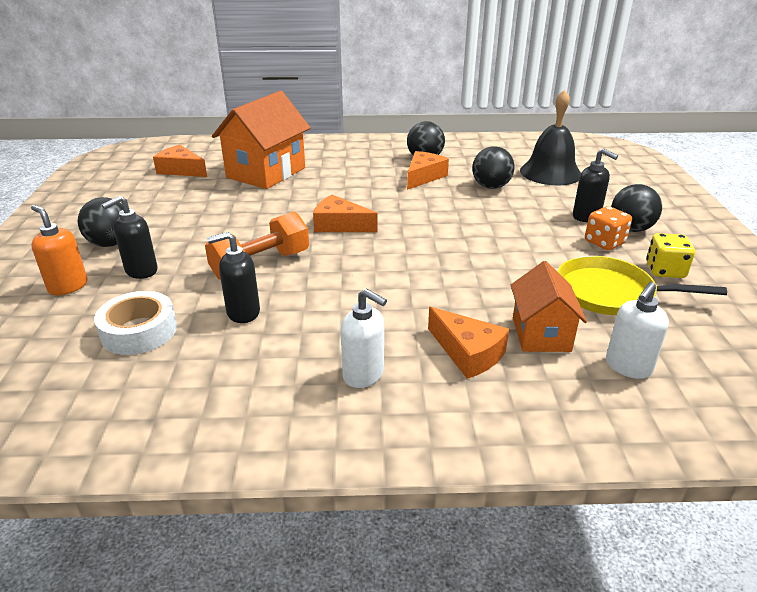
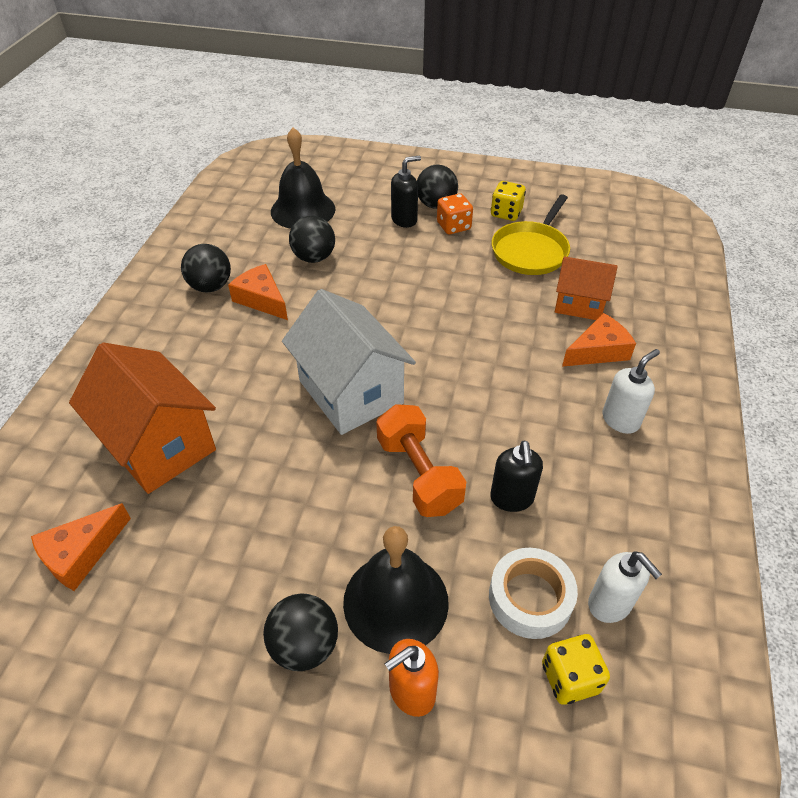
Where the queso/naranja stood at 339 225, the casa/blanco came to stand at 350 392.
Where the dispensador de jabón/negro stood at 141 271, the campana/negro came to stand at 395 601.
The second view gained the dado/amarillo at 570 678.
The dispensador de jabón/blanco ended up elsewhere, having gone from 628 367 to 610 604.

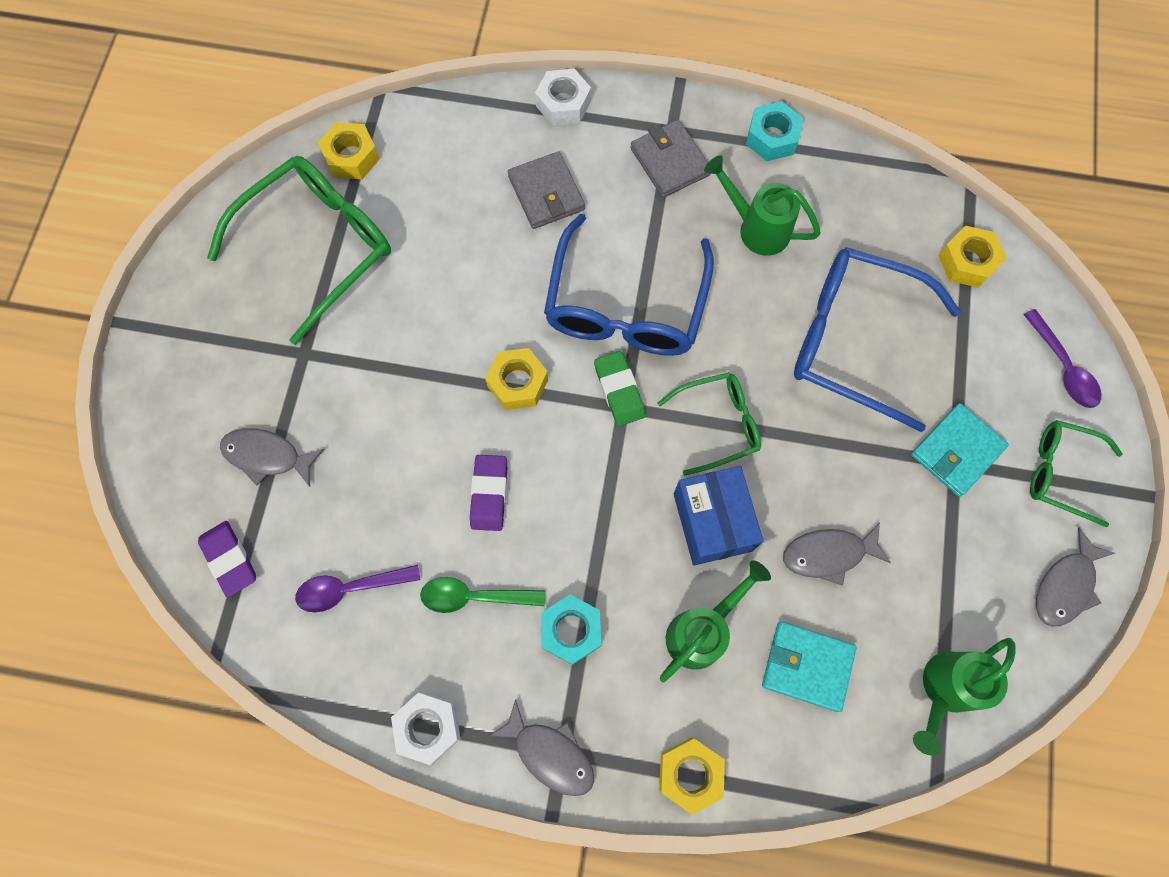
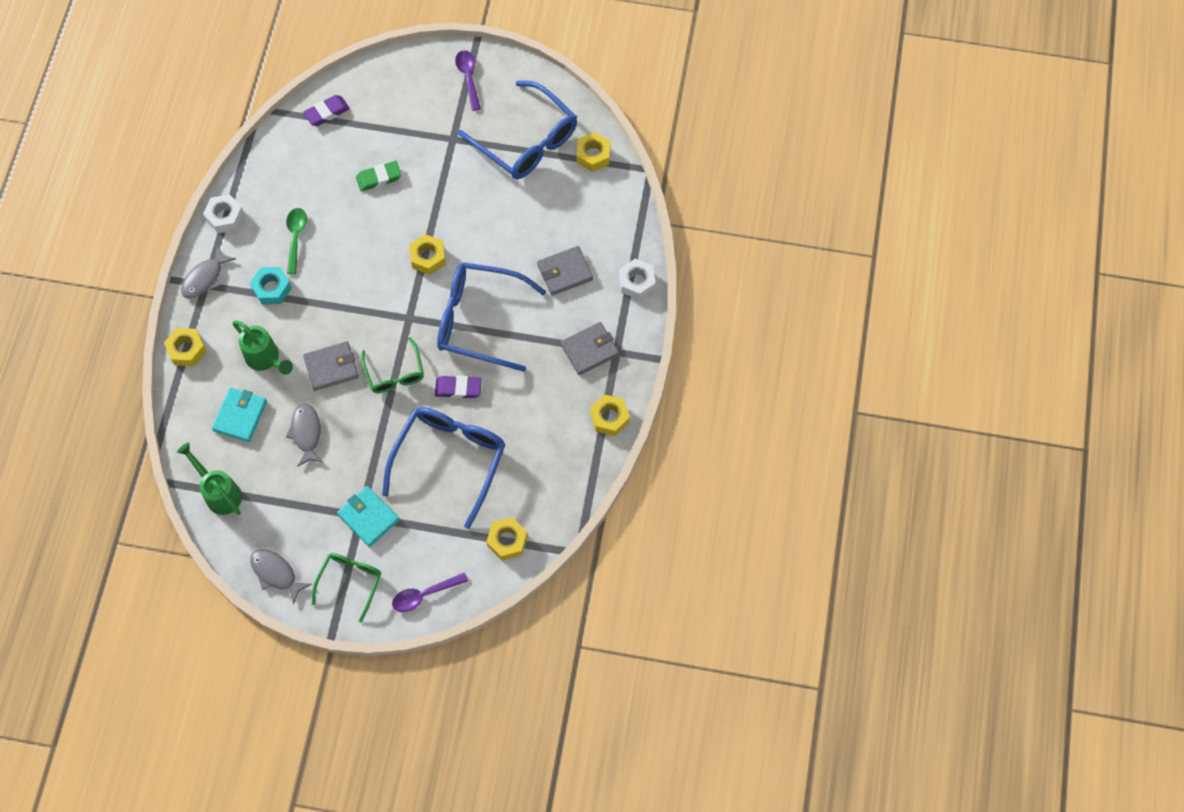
Where the caja/azul stood at 712 522, the cartera/gris came to stand at 331 367.
The goma de borrar/verde ended up elsewhere, having gone from 619 390 to 379 178.
The goma de borrar/morado ended up elsewhere, having gone from 489 494 to 458 388.
The cuchara/morado ended up elsewhere, having gone from 350 588 to 468 77.
What was the gafas/verde at 317 247 turned into the gafas/azul at 526 140.
What was the tuerca/turquesa at 772 137 turned into the tuerca/amarillo at 609 418.
The second view lost the pez/gris at 267 456.
The second view lost the regadera/verde at 756 228.

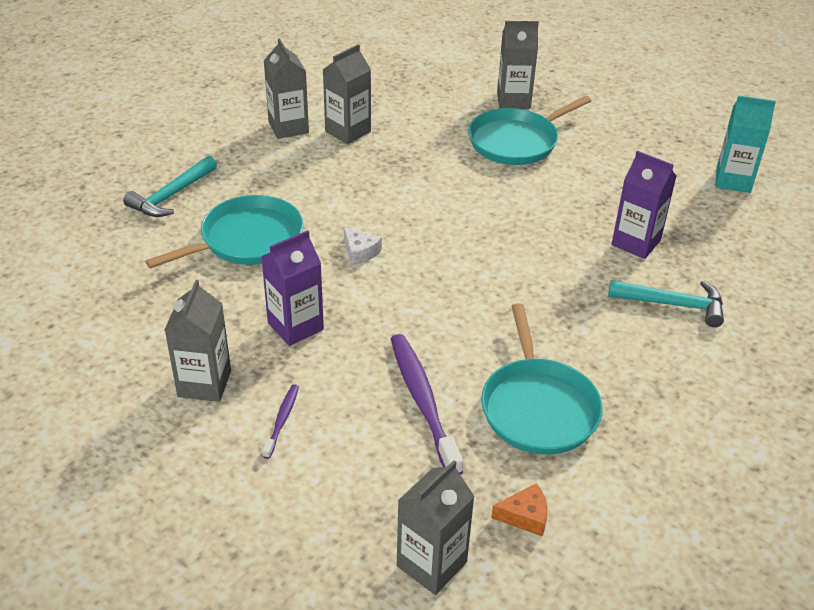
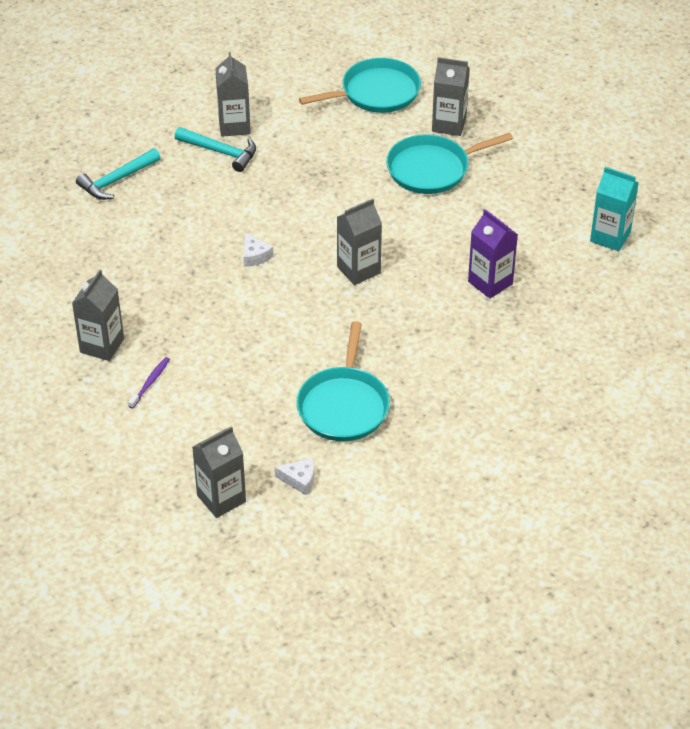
The martillo/turquesa ended up elsewhere, having gone from 673 305 to 221 152.
What was the queso/naranja at 525 516 turned into the queso/blanco at 299 480.
The sartén/turquesa ended up elsewhere, having gone from 247 239 to 376 92.
The cartón de leche/gris ended up elsewhere, having gone from 348 131 to 358 270.
The second view lost the cartón de leche/morado at 295 326.
The second view lost the cepillo de dientes/morado at 423 402.

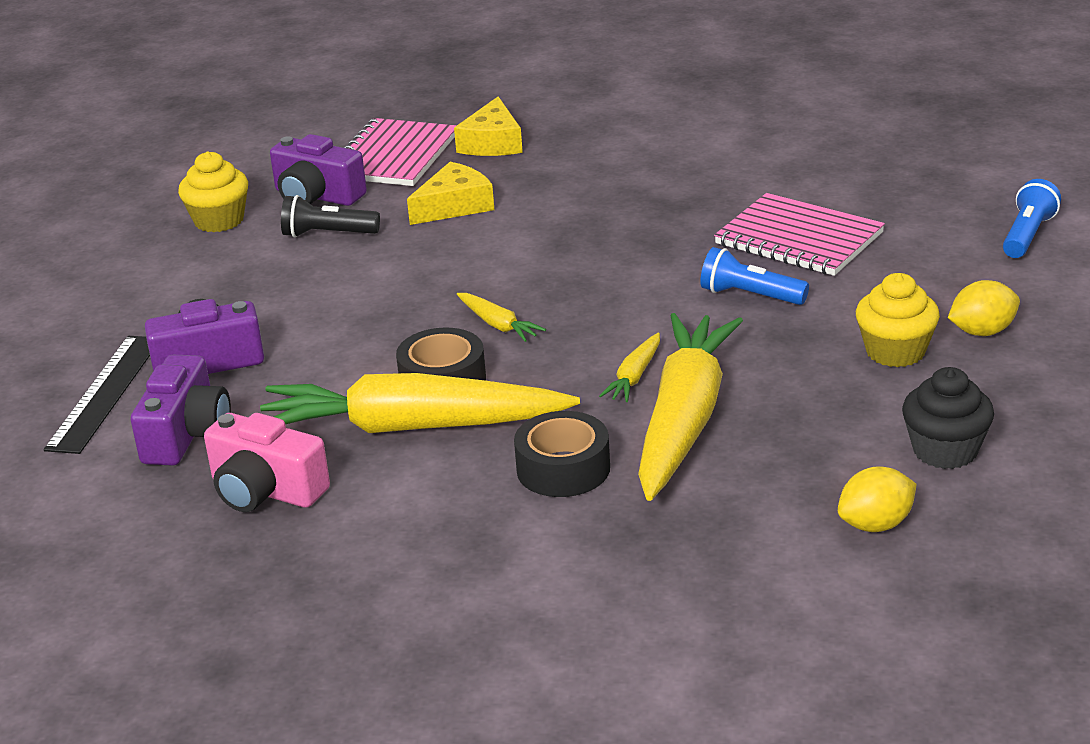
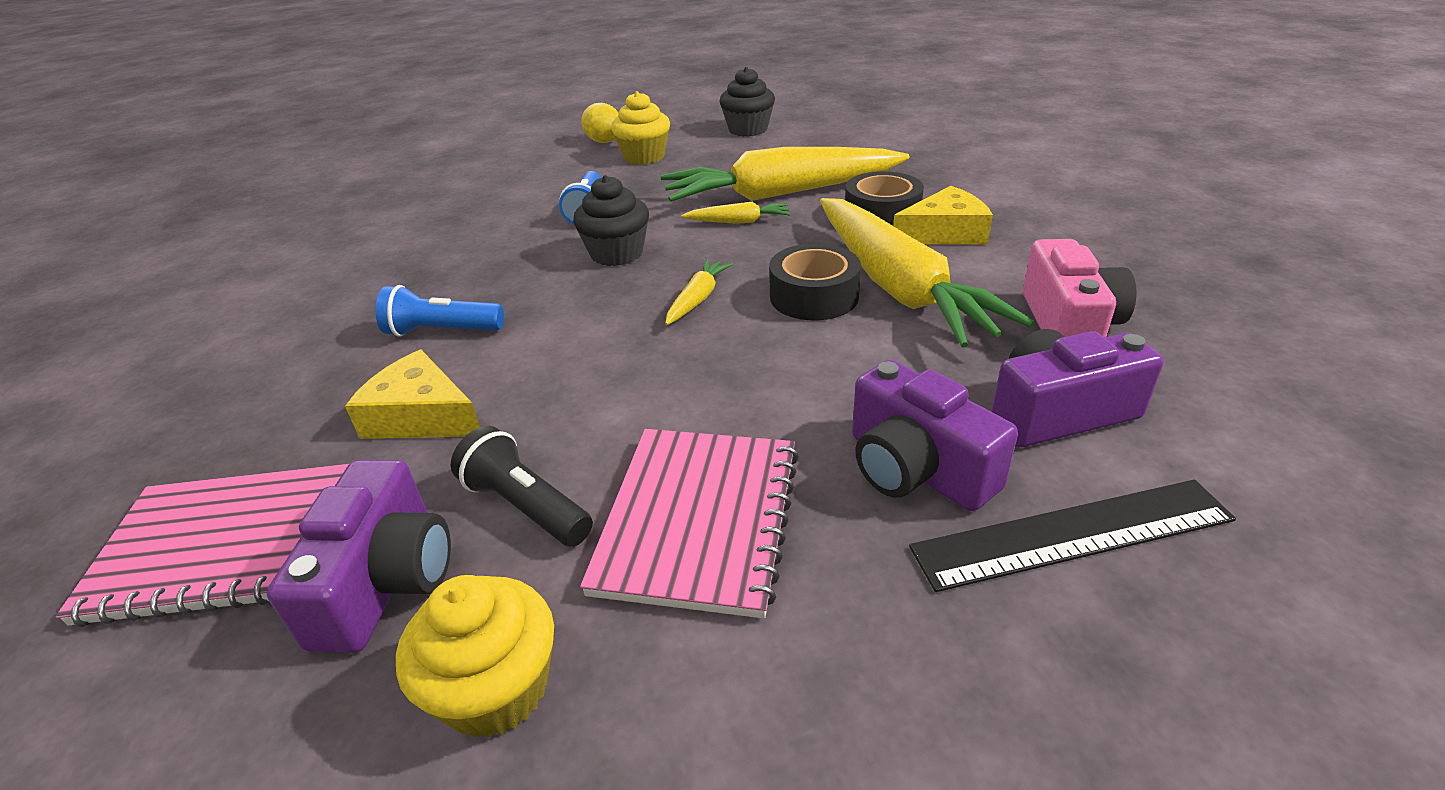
The lámpara de mano/azul ended up elsewhere, having gone from 1027 235 to 442 331.
The lámpara de mano/negro at 327 234 ended up facing another way, 150 degrees clockwise from before.
The second view gained the magdalena/negro at 617 253.
The cuaderno/rosa ended up elsewhere, having gone from 798 239 to 699 520.
The queso/amarillo ended up elsewhere, having gone from 492 143 to 944 233.
The second view lost the limón/amarillo at 876 524.

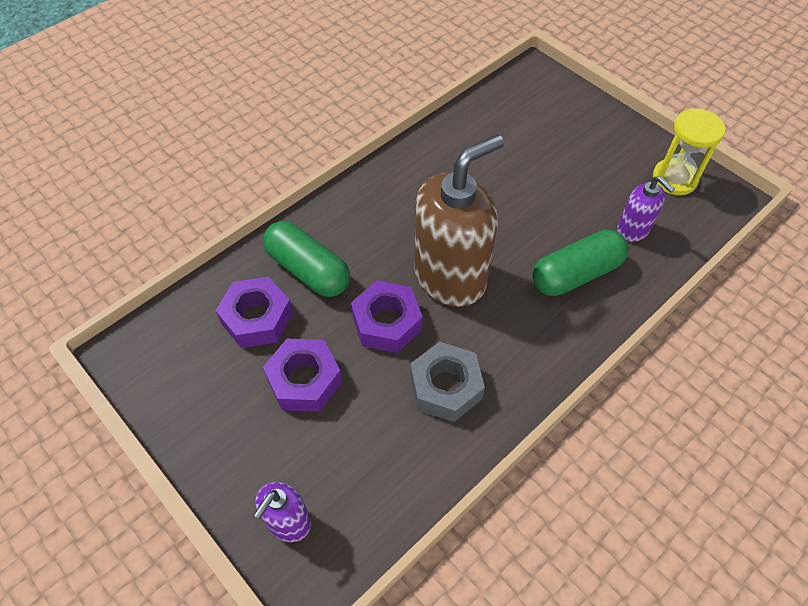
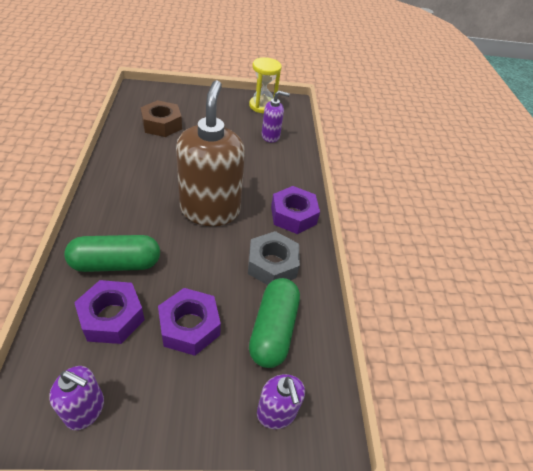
The second view gained the dispensador de jabón/morado at 85 410.
The second view gained the tuerca/marrón at 162 125.
The cápsula/verde ended up elsewhere, having gone from 576 274 to 273 330.
The tuerca/morado ended up elsewhere, having gone from 387 323 to 293 215.

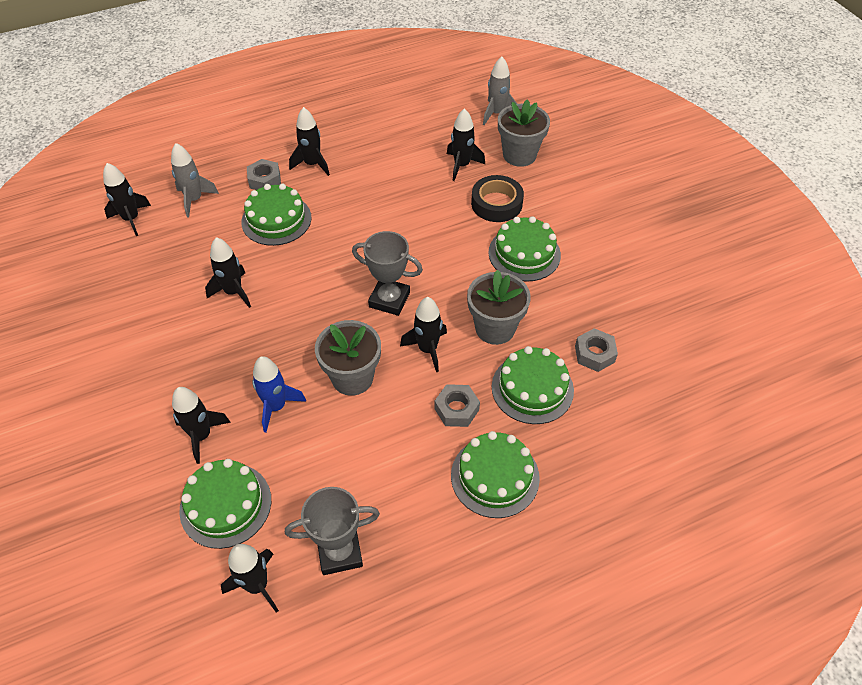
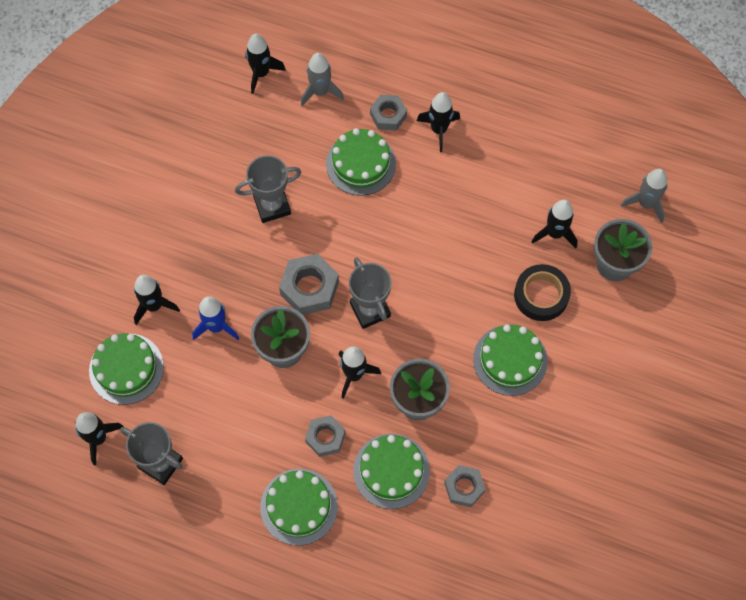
Where the cohete/negro stood at 233 292, the trofeo/gris came to stand at 272 206.
The second view gained the tuerca/gris at 309 288.

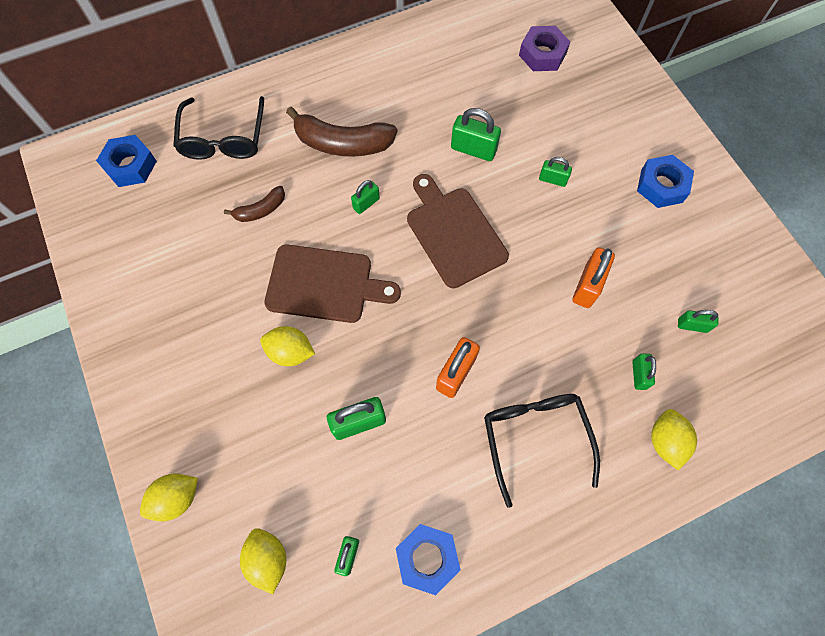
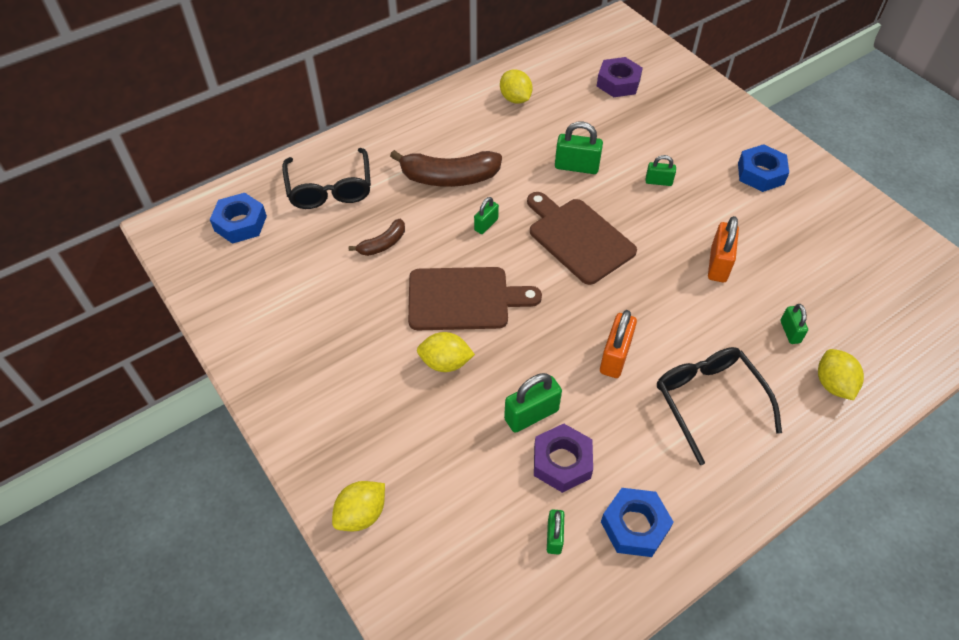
The limón/amarillo ended up elsewhere, having gone from 268 559 to 515 99.
The second view gained the tuerca/morado at 562 462.
The second view lost the candado/verde at 692 325.

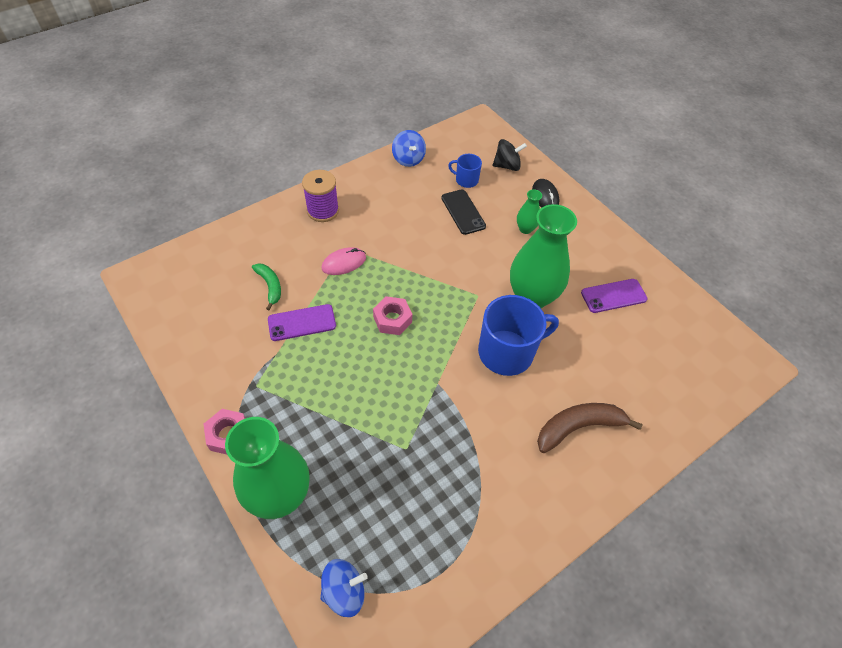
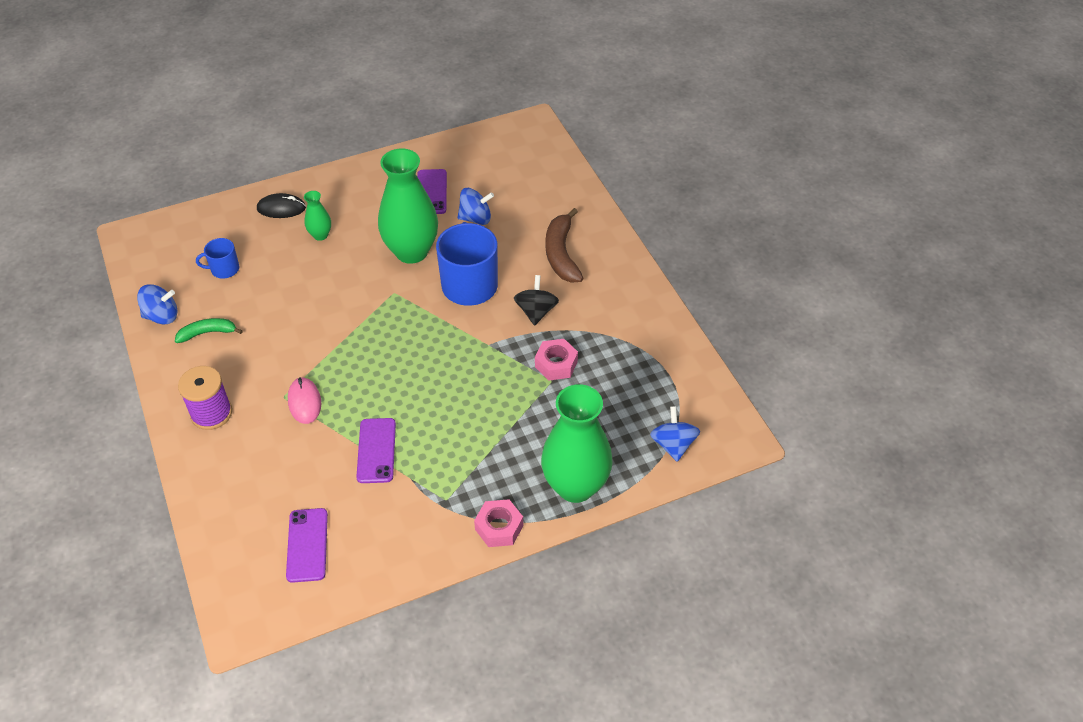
The plátano/verde ended up elsewhere, having gone from 270 286 to 207 333.
The taza/azul at 466 180 ended up facing another way, 45 degrees clockwise from before.
The second view gained the móvil/morado at 307 545.
The second view gained the peonza/azul at 476 218.
The peonza/negro ended up elsewhere, having gone from 507 166 to 536 311.
The tuerca/rosa ended up elsewhere, having gone from 392 319 to 556 364.
The second view lost the móvil/negro at 463 212.

